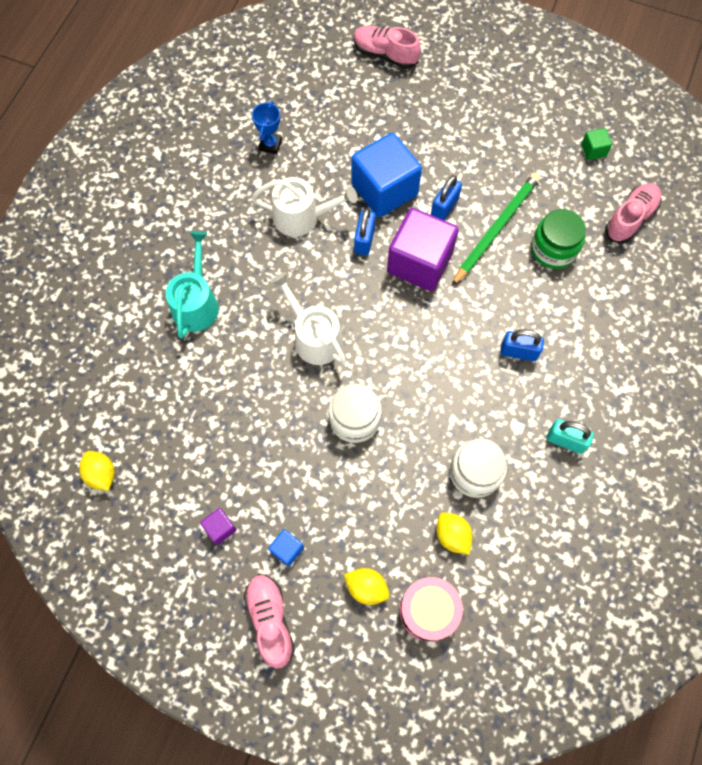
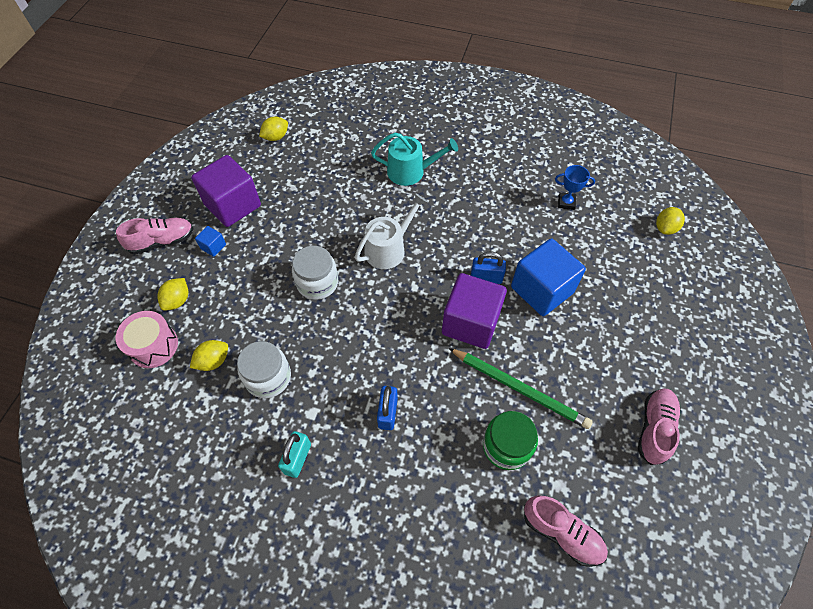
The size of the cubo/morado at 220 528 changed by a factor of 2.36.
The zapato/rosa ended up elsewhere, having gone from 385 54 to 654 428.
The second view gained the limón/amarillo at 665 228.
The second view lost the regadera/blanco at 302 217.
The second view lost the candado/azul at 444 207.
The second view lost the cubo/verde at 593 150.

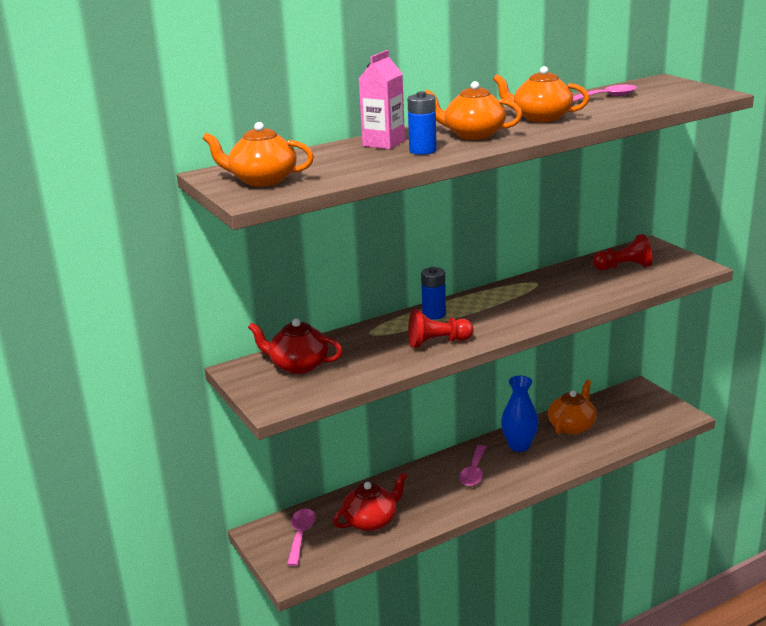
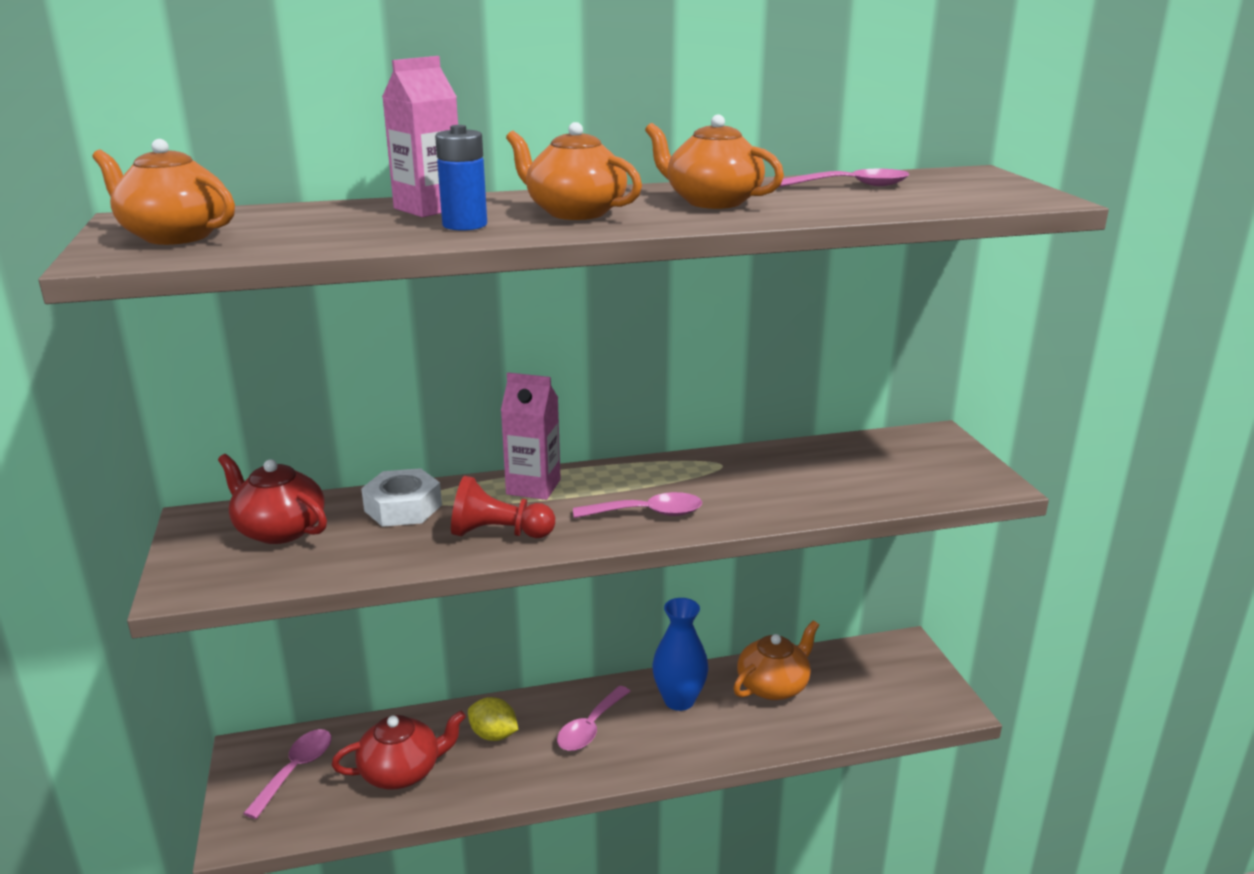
The second view gained the tuerca/blanco at 403 508.
The second view gained the limón/amarillo at 493 735.
Where the pila/azul stood at 434 314, the cartón de leche/rosa came to stand at 533 487.
The second view gained the cuchara/rosa at 648 513.
The second view lost the peón/rojo at 624 267.

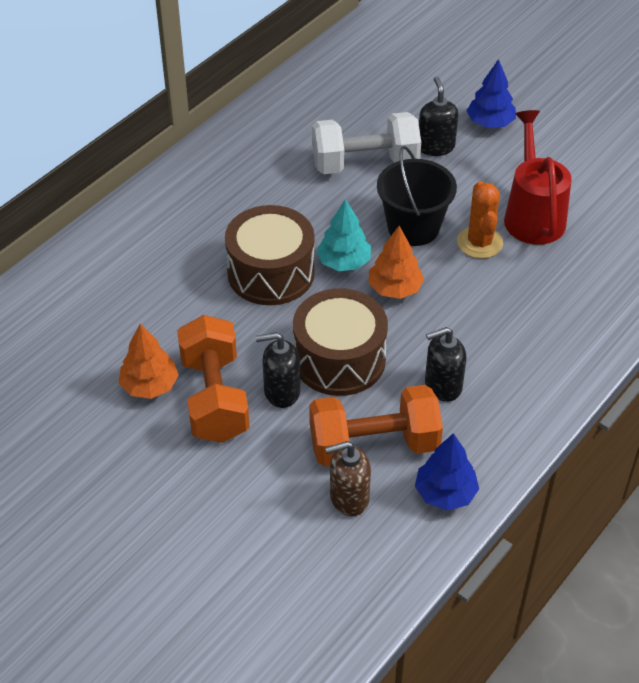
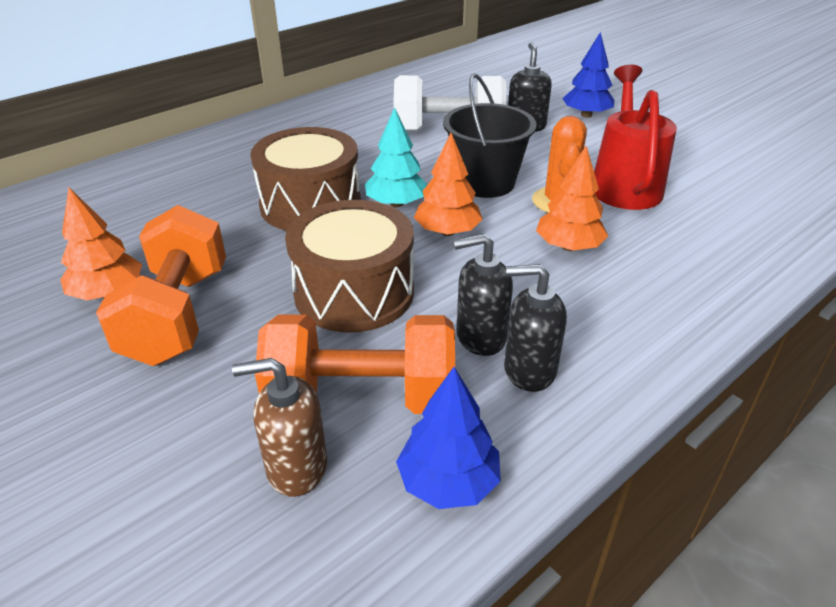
The dispensador de jabón/negro ended up elsewhere, having gone from 281 391 to 529 370.
The second view gained the árbol/naranja at 568 247.

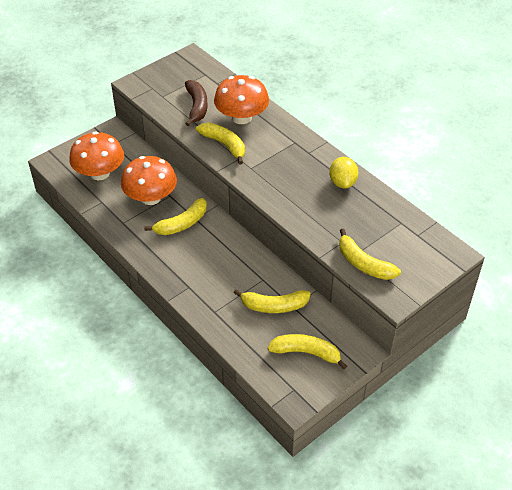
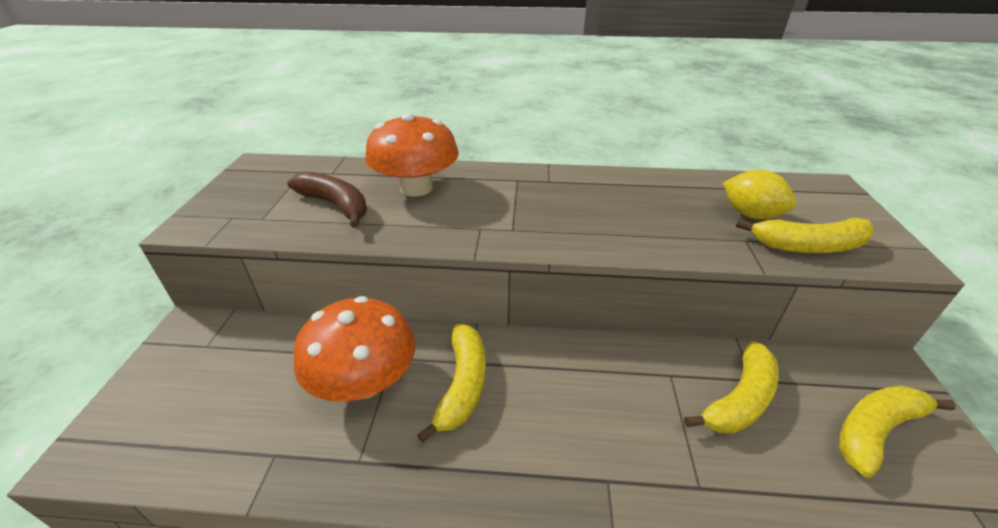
The limón/amarillo ended up elsewhere, having gone from 342 182 to 750 215.
The second view lost the seta/naranja at 99 173.
The second view lost the plátano/amarillo at 224 145.

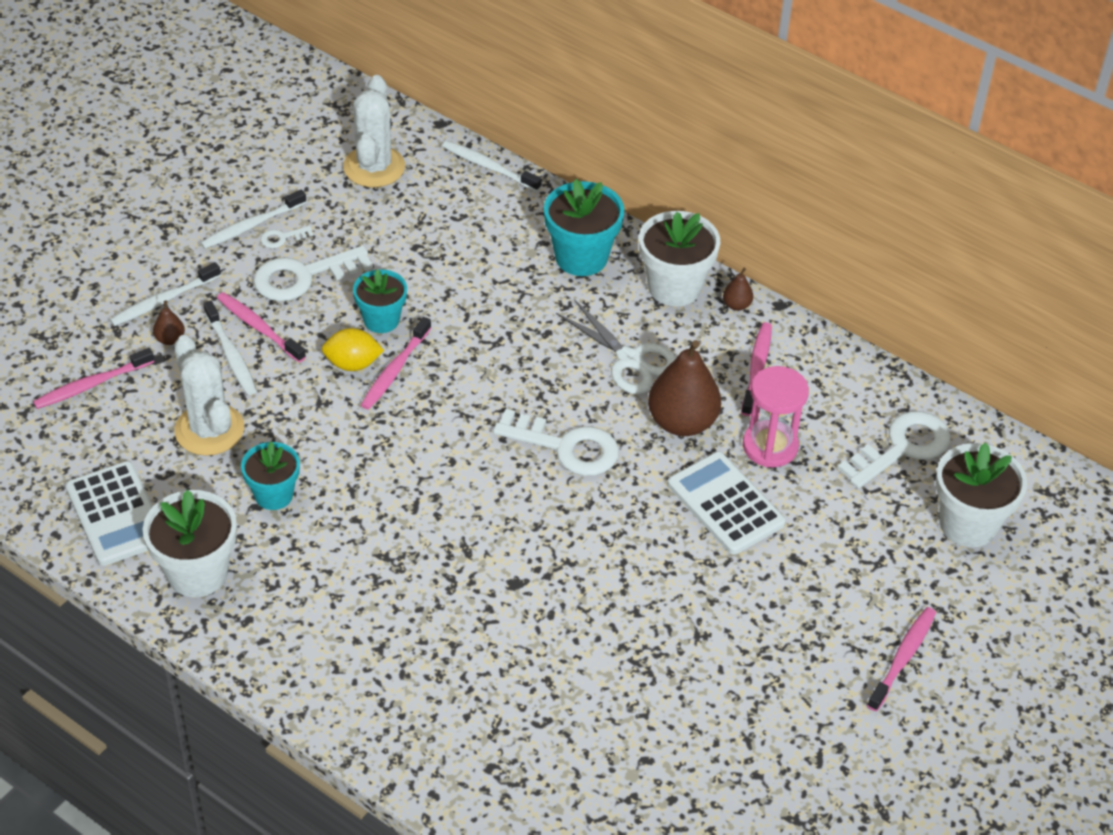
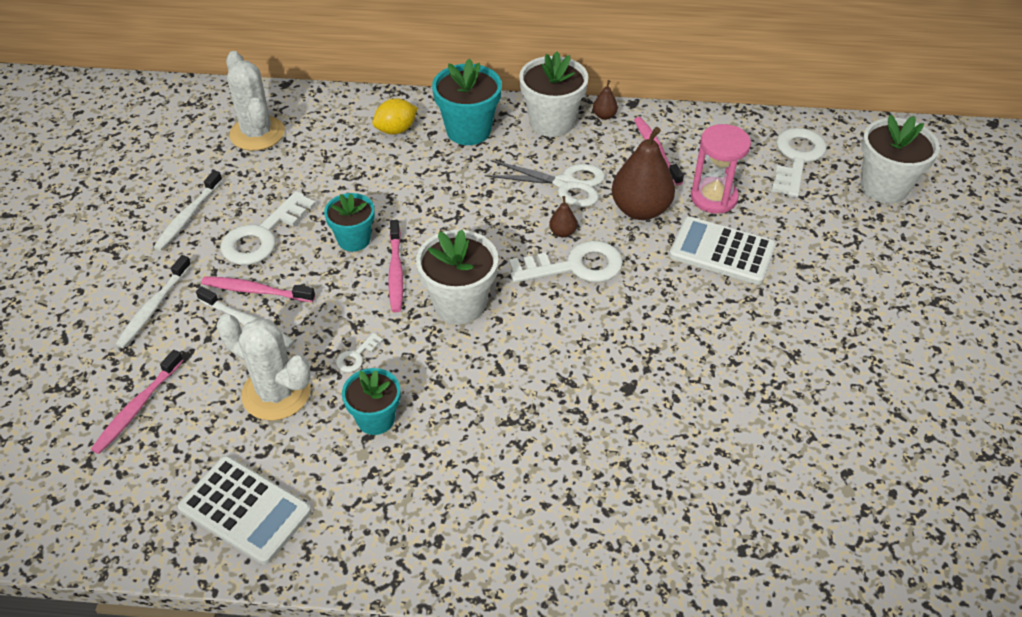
The llave/blanco ended up elsewhere, having gone from 282 238 to 356 356.
The limón/amarillo ended up elsewhere, having gone from 353 364 to 396 130.
The maceta/blanco ended up elsewhere, having gone from 197 573 to 459 304.
The pera/marrón ended up elsewhere, having gone from 170 339 to 562 232.
The second view lost the cepillo de dientes/blanco at 489 167.
The second view lost the cepillo de dientes/rosa at 903 658.

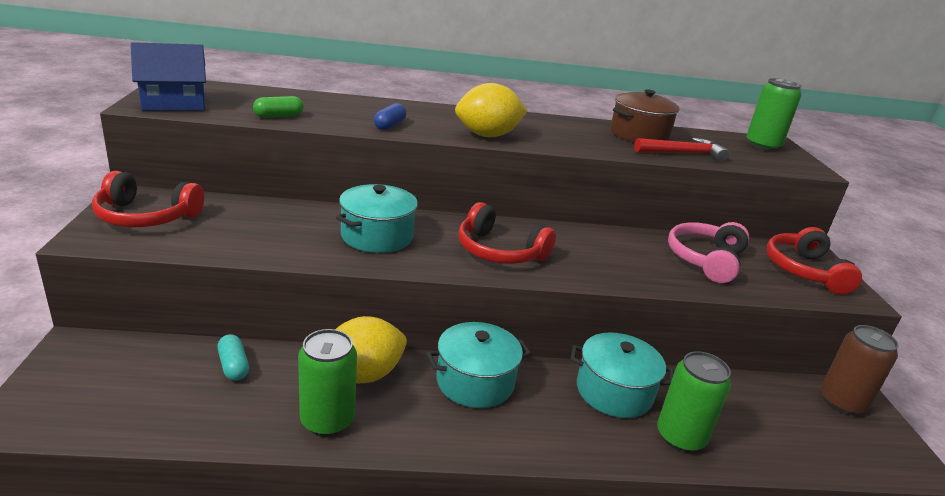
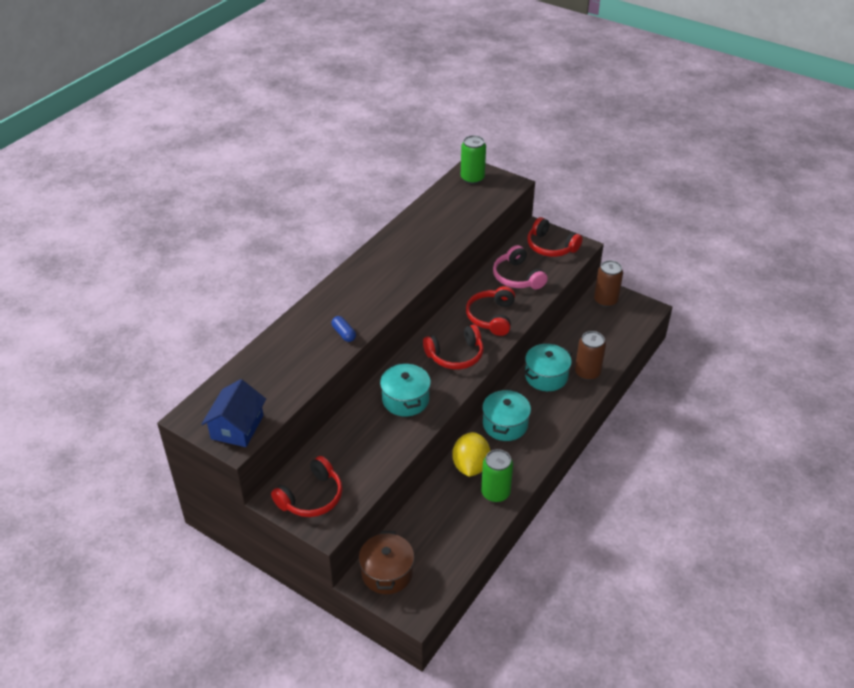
The olla/marrón ended up elsewhere, having gone from 639 135 to 387 572.
The second view gained the auriculares/rojo at 491 317.
What was the lata/verde at 680 437 turned into the lata/marrón at 587 372.
The second view lost the cápsula/turquesa at 233 366.
The second view lost the cápsula/verde at 279 116.
The second view lost the limón/amarillo at 487 135.
The second view lost the martillo/rojo at 683 153.

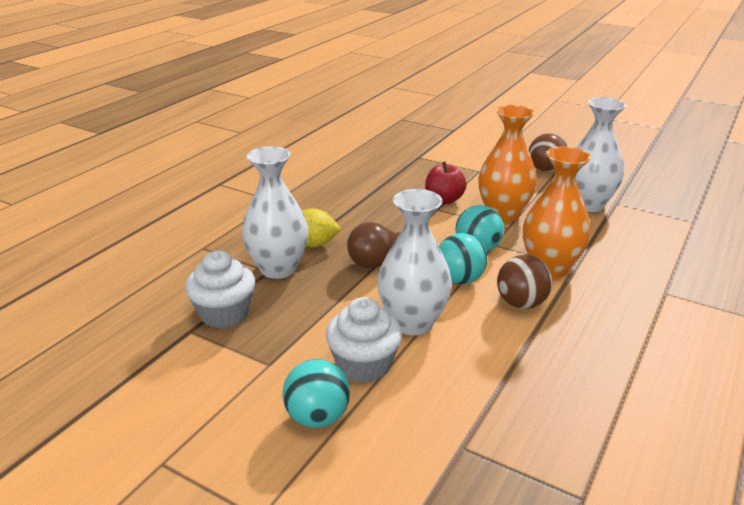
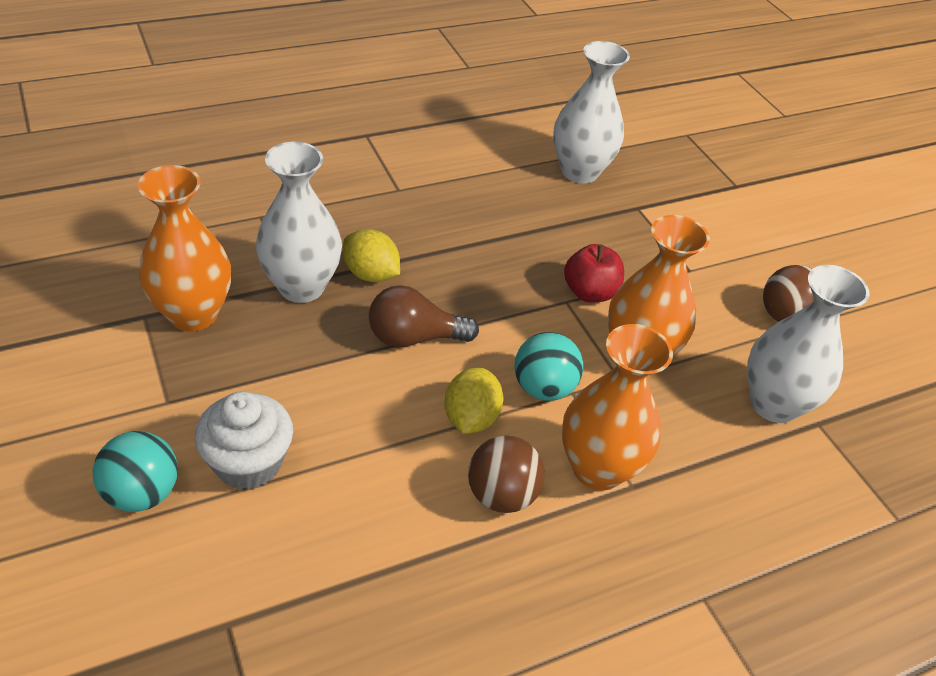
Where the magdalena/blanco stood at 224 313, the florero/naranja came to stand at 193 314.
Where the pelota/turquesa stood at 459 280, the limón/amarillo came to stand at 470 418.
The florero/blanco ended up elsewhere, having gone from 412 323 to 579 171.

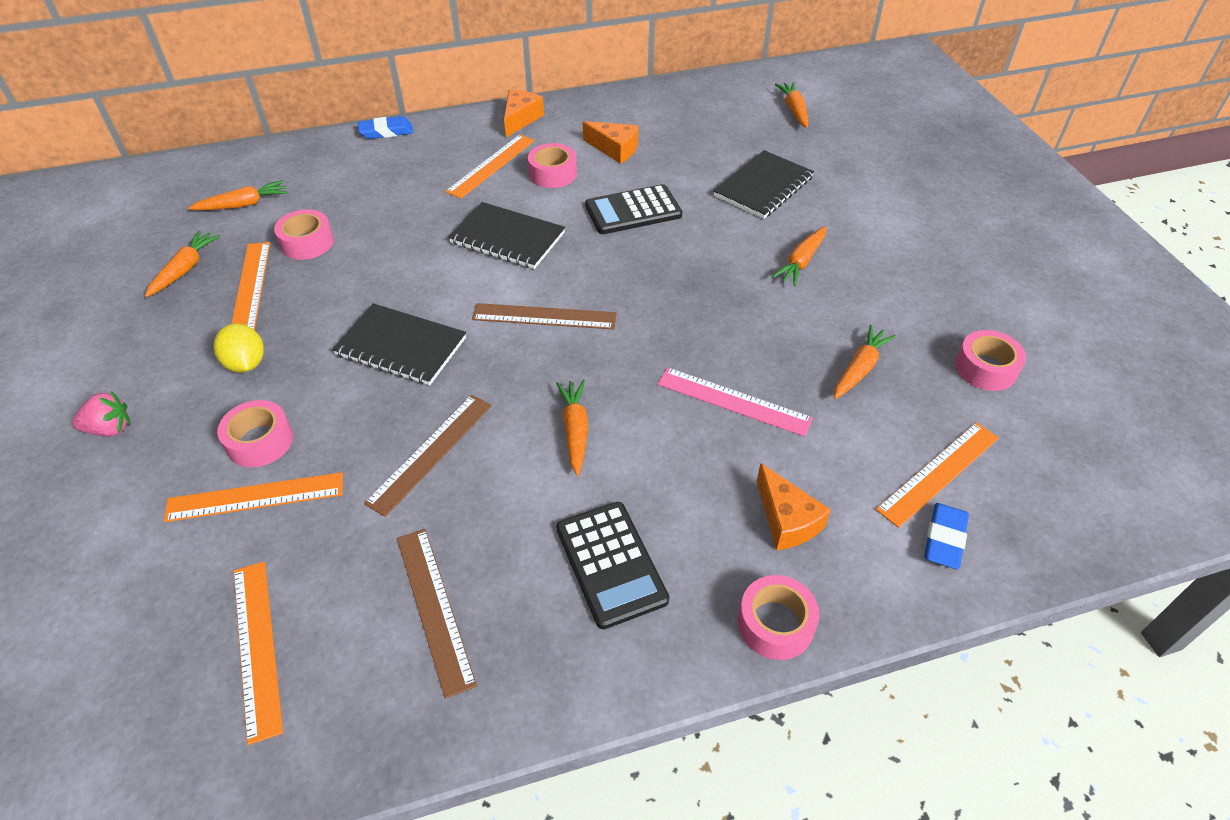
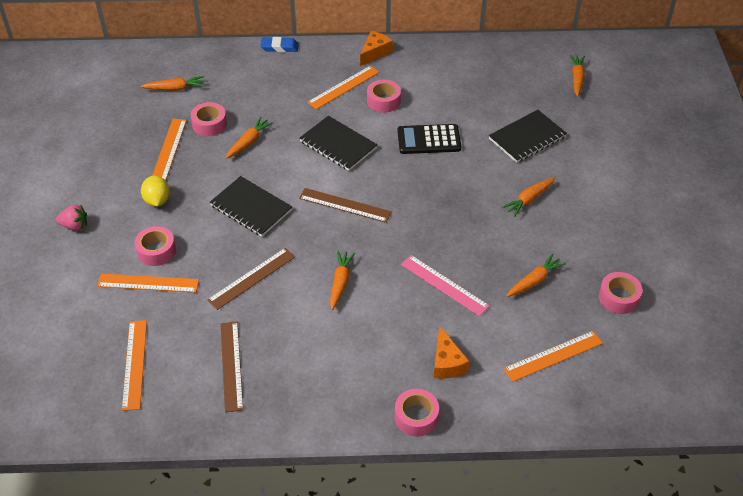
The zanahoria/naranja ended up elsewhere, having gone from 185 269 to 249 142.
The second view lost the calculadora/negro at 610 564.
The second view lost the queso/naranja at 615 149.
The second view lost the goma de borrar/azul at 944 539.

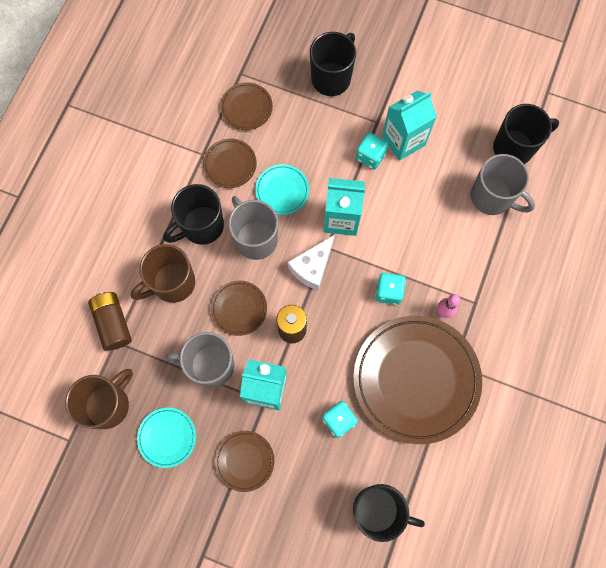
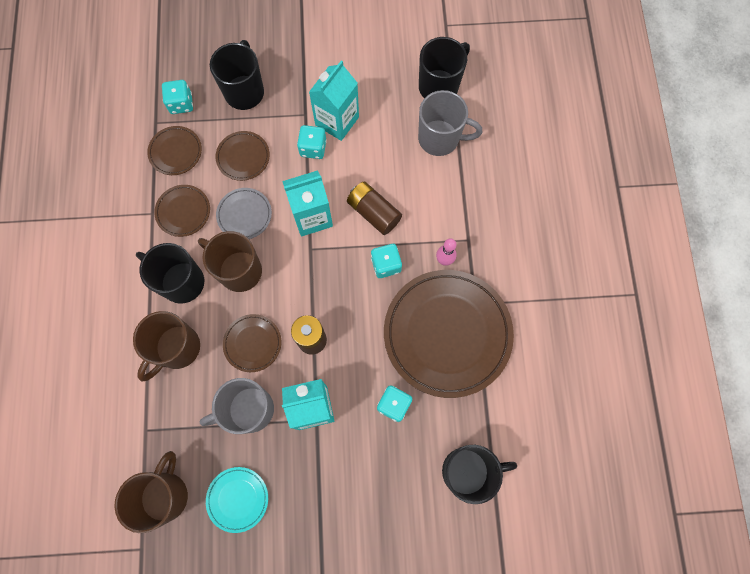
The taza/negro at 201 226 ended up facing another way, 90 degrees clockwise from before.
The second view gained the dado/turquesa at 181 104.
What was the taza/gris at 255 238 turned into the taza/marrón at 239 270.
The plato/marrón ended up elsewhere, having gone from 245 461 to 243 157.
What was the plato/turquesa at 282 190 turned into the plato/gris at 244 215.
The pila/marrón ended up elsewhere, having gone from 113 323 to 373 213.
The second view lost the queso/blanco at 312 267.

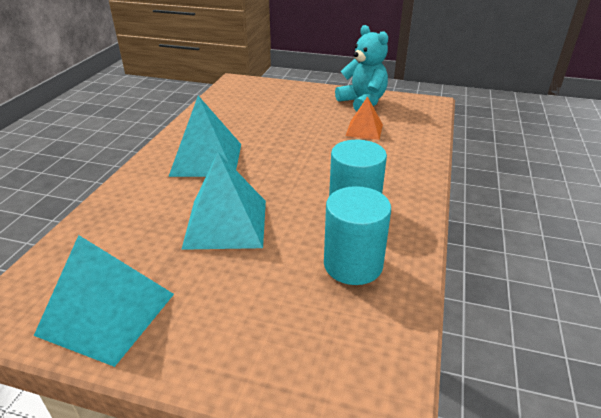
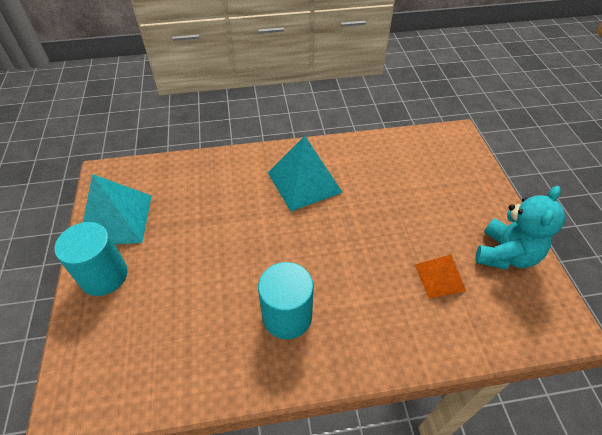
The cilindro/turquesa ended up elsewhere, having gone from 353 264 to 104 275.
The second view lost the pirámide/turquesa at 226 223.

